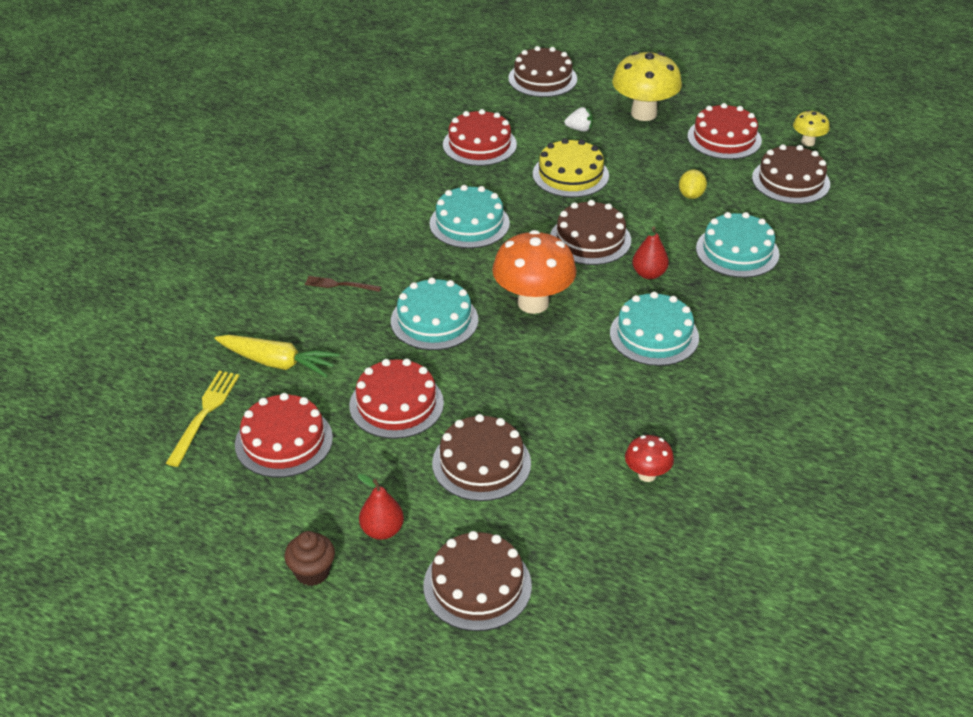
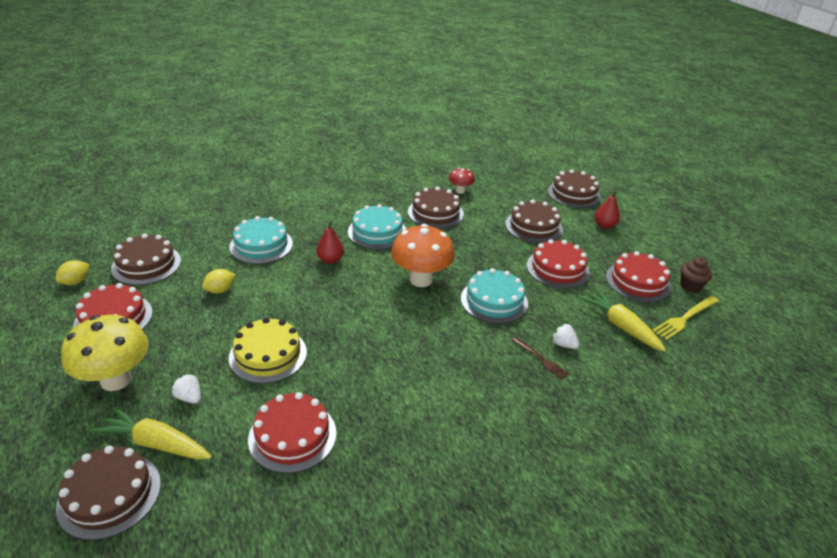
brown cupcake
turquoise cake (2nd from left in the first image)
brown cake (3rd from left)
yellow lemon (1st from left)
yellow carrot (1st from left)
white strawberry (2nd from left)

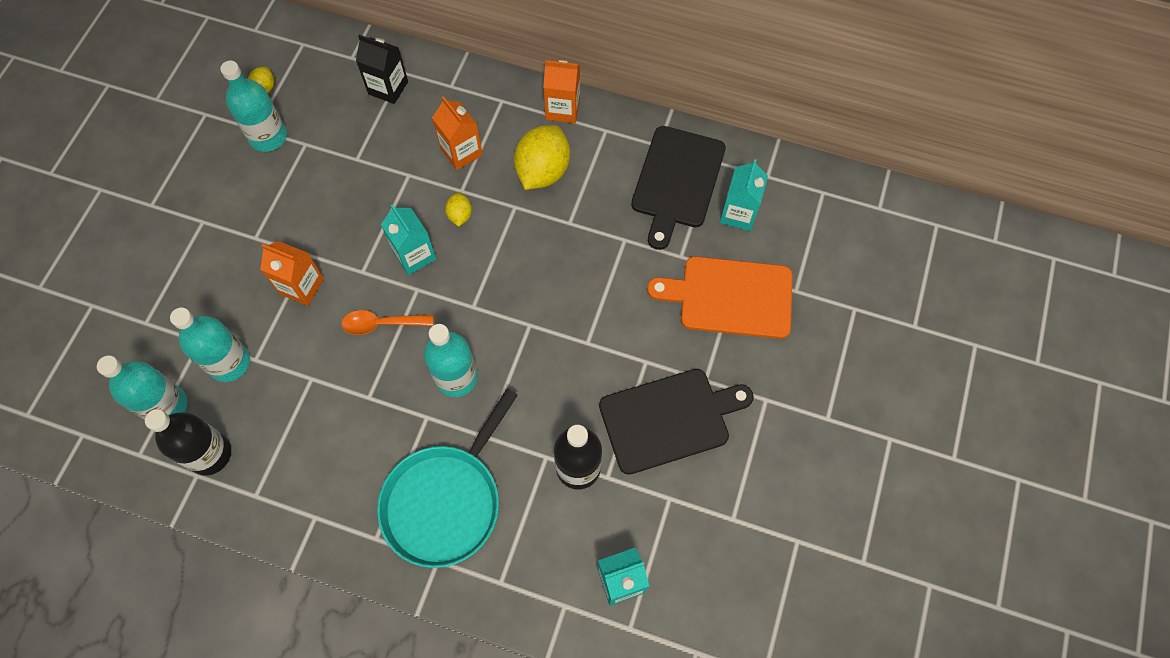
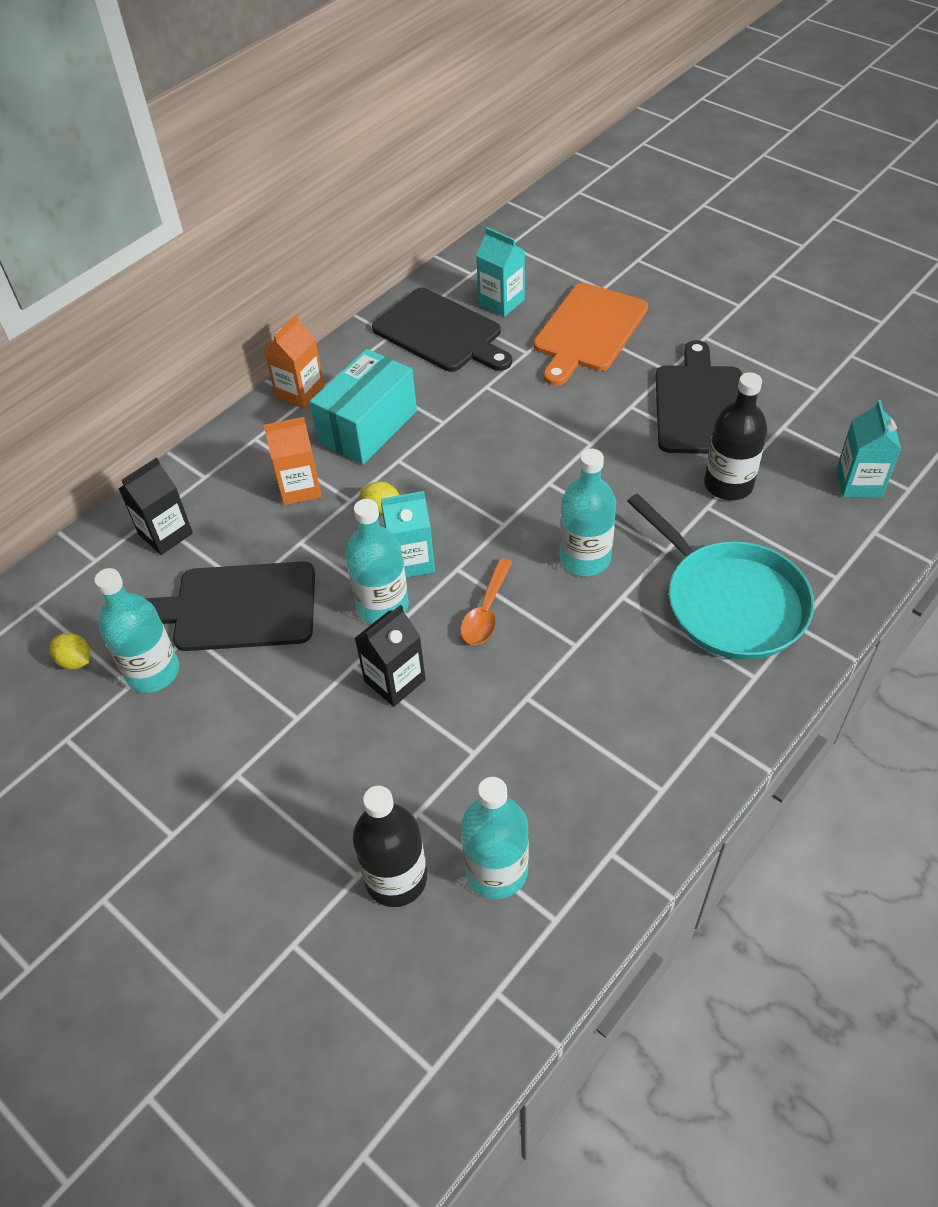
black bottle (1st from left)
turquoise bottle (2nd from left)
black carton (2nd from left)
turquoise box
black cutting board (1st from left)

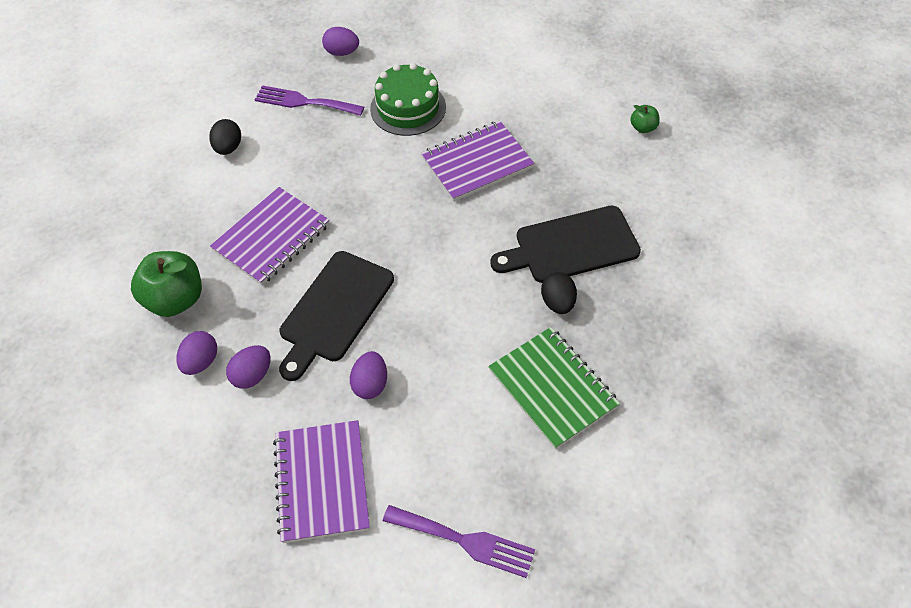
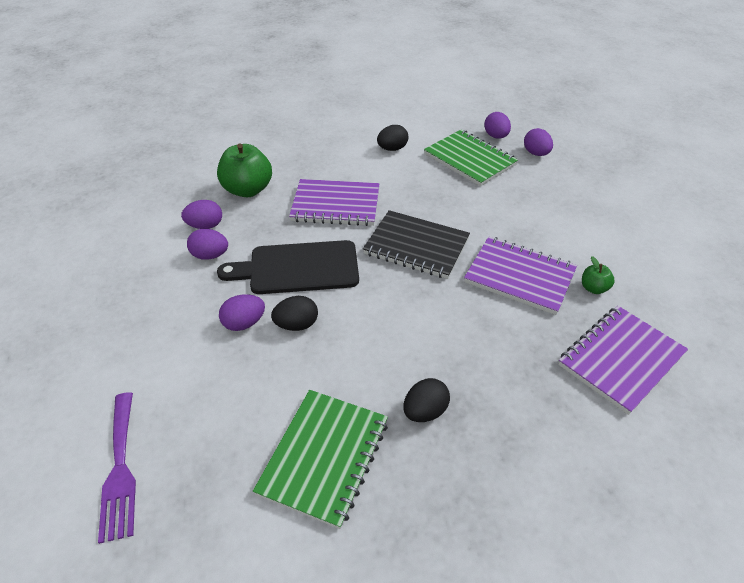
green notebook (2nd from left)
purple notebook (3rd from left)
green cake
black cutting board (2nd from left in the first image)
green apple (2nd from left)
black egg (1st from left)
black notebook
purple egg (4th from left)

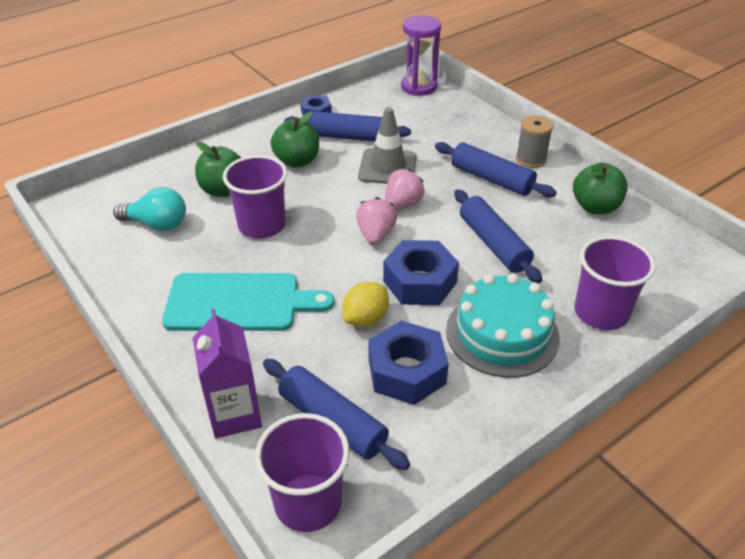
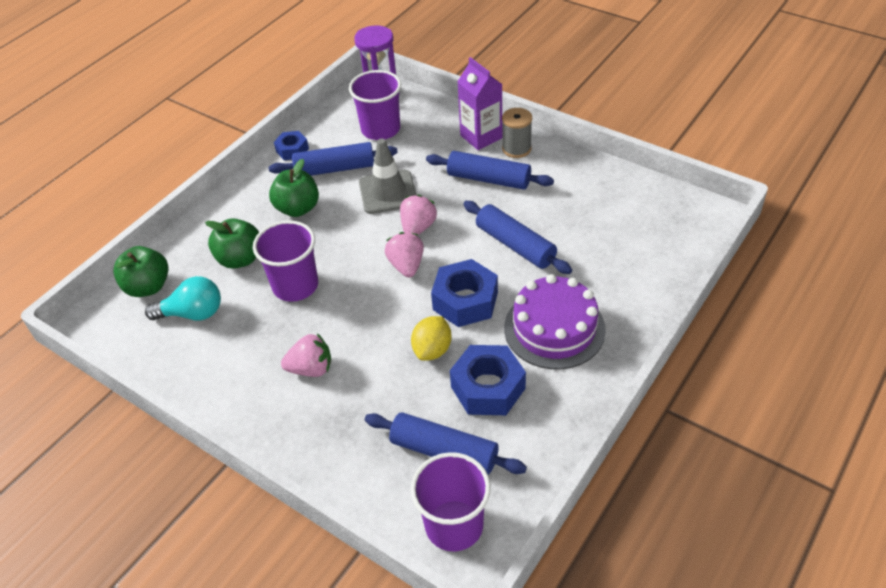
pink strawberry (1st from left)
purple carton
purple cake
green apple (1st from left)
purple cup (2nd from left)

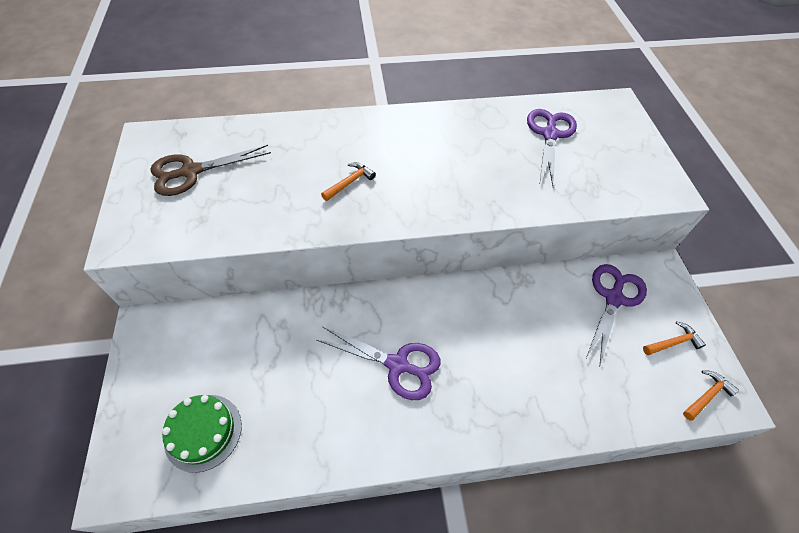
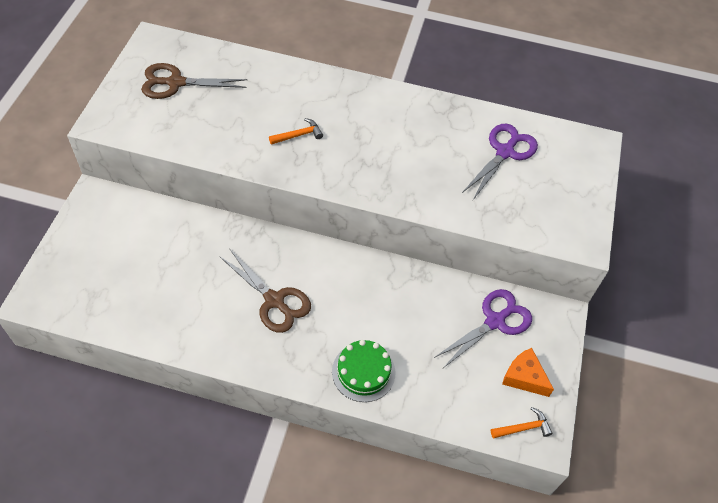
green cake
brown scissors (2nd from left)
orange cheese

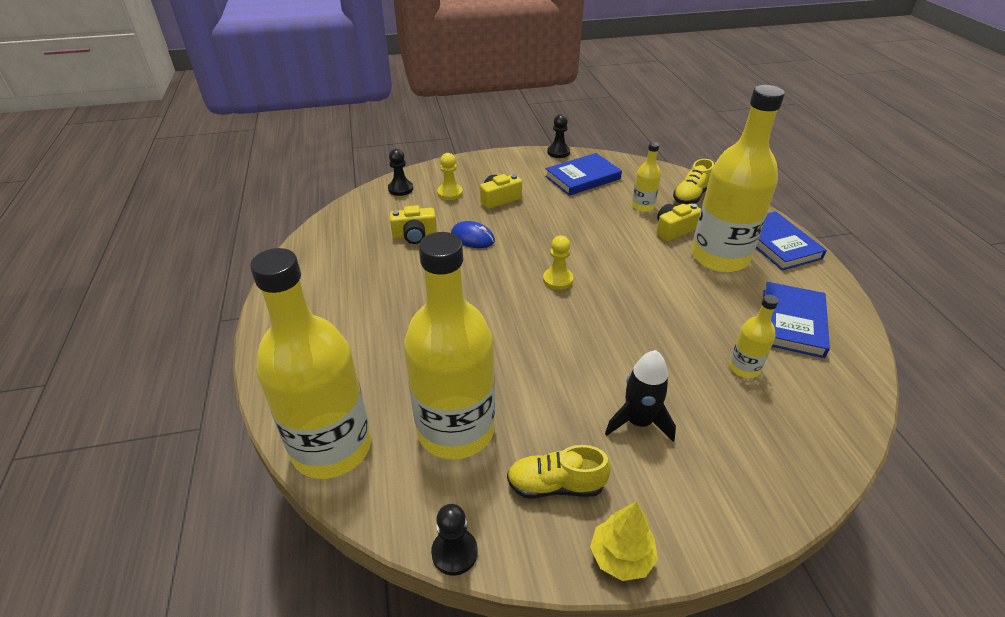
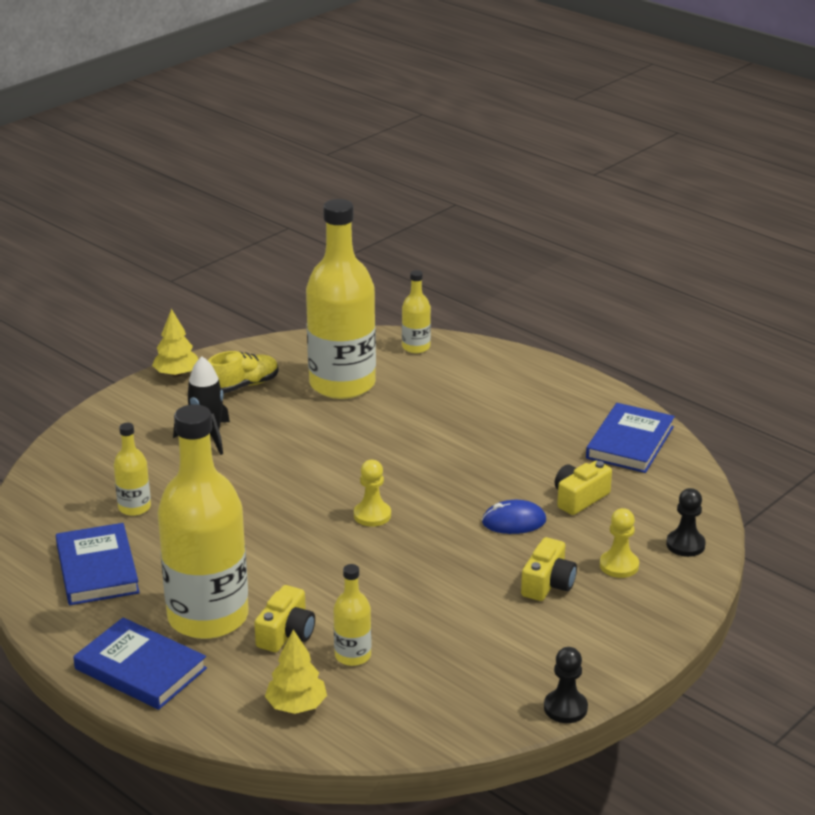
yellow bottle (5th from left)
black pawn (2nd from left in the first image)
blue book (3rd from left)
yellow tree (2nd from left)

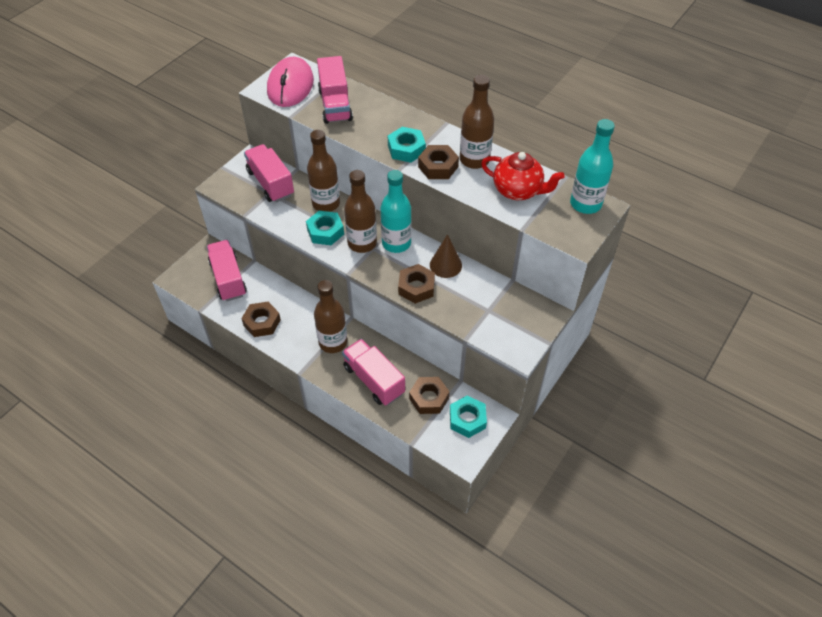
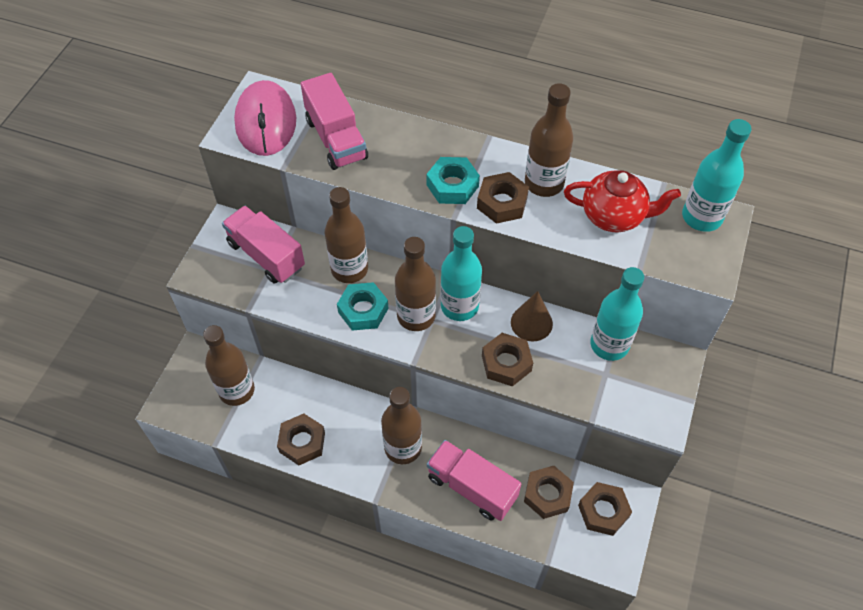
brown bottle (1st from left)
brown nut (5th from left)
turquoise bottle (2nd from left)

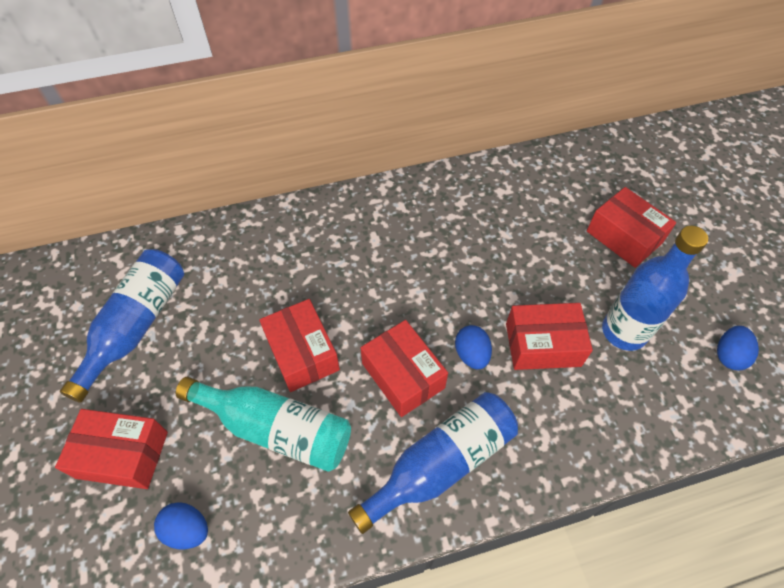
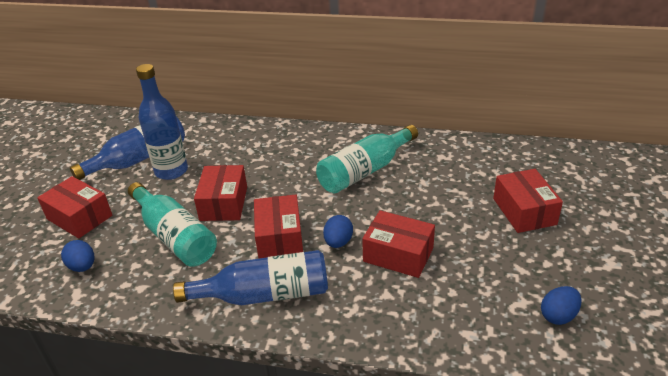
blue bottle (2nd from left)
turquoise bottle (2nd from left)

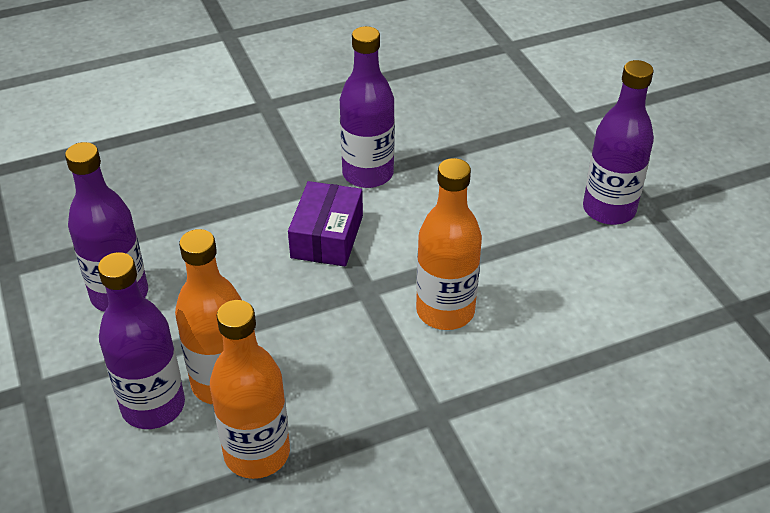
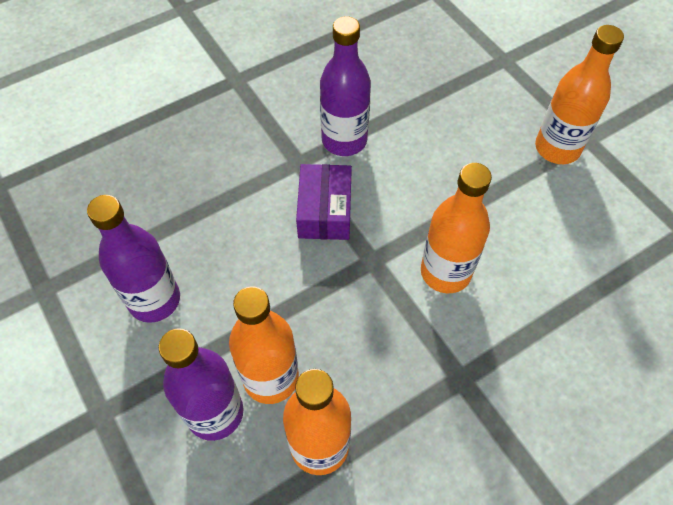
orange bottle (4th from left)

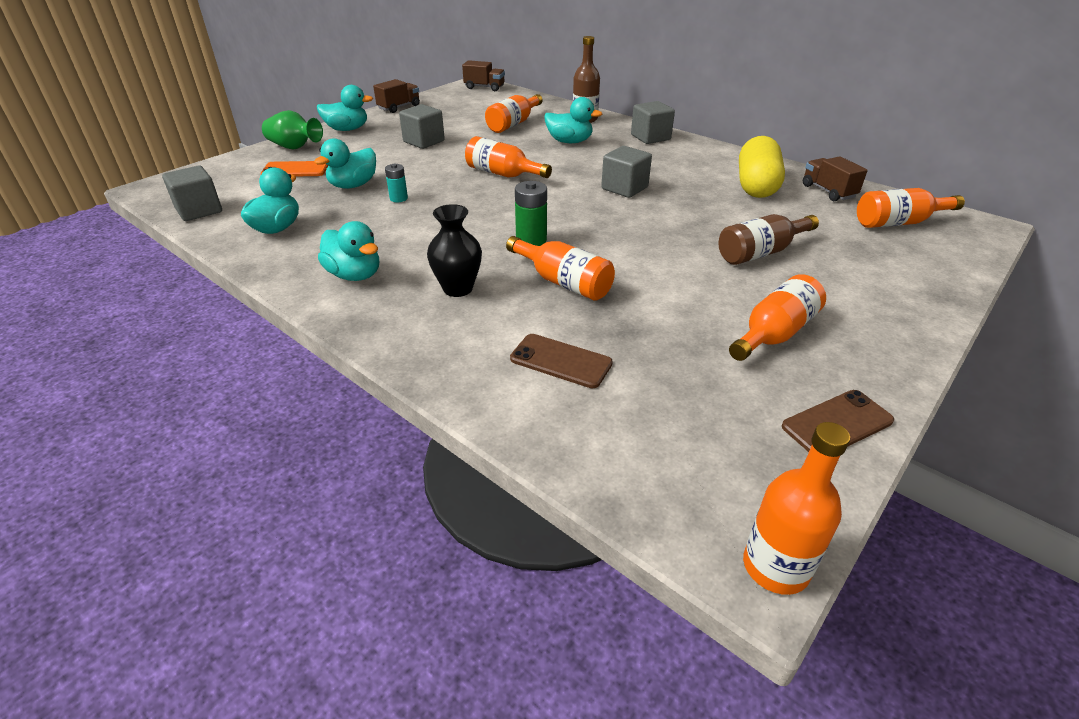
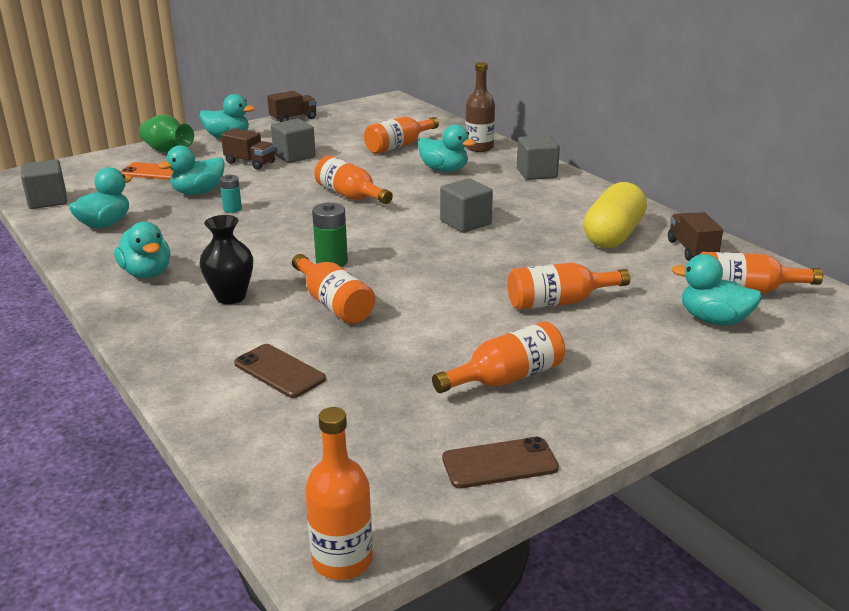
brown truck (1st from left)
orange bottle (6th from left)
turquoise duck (6th from left)

